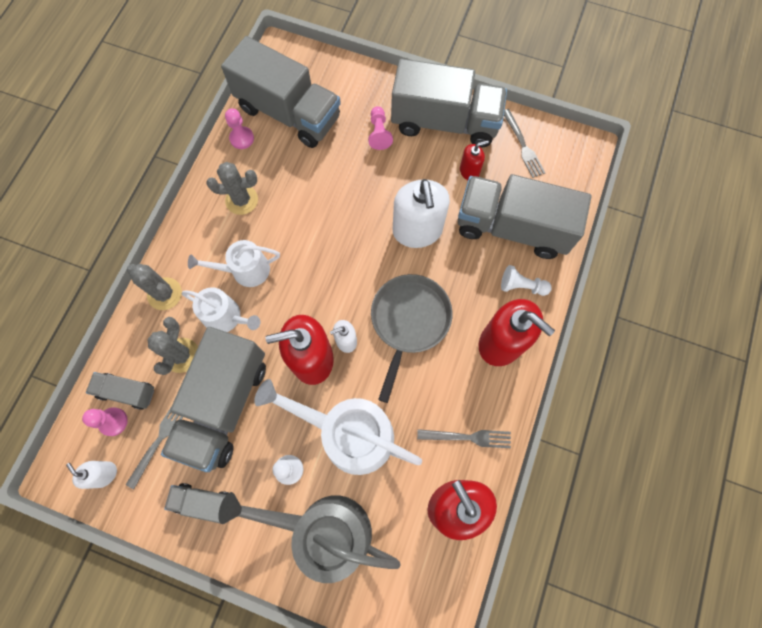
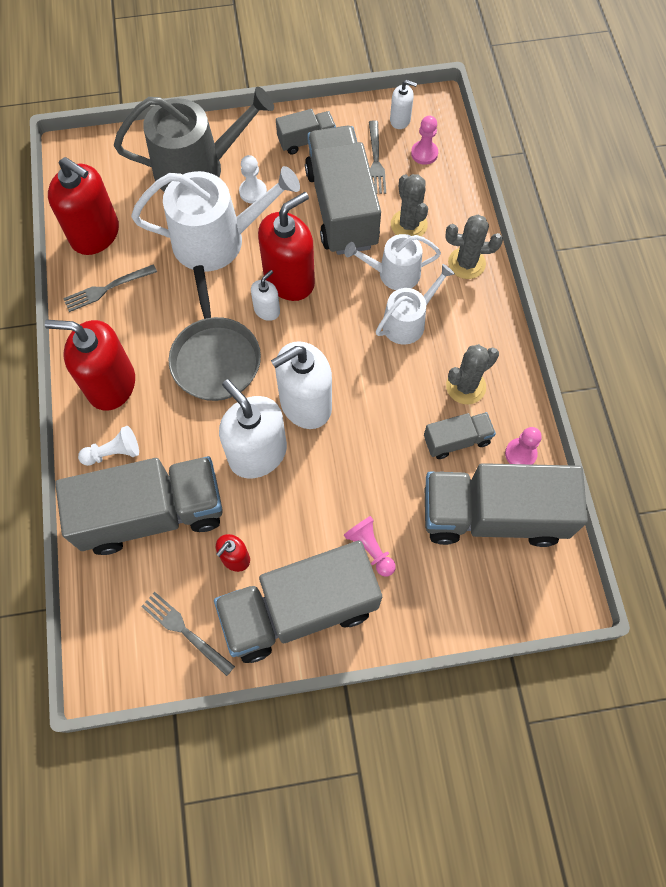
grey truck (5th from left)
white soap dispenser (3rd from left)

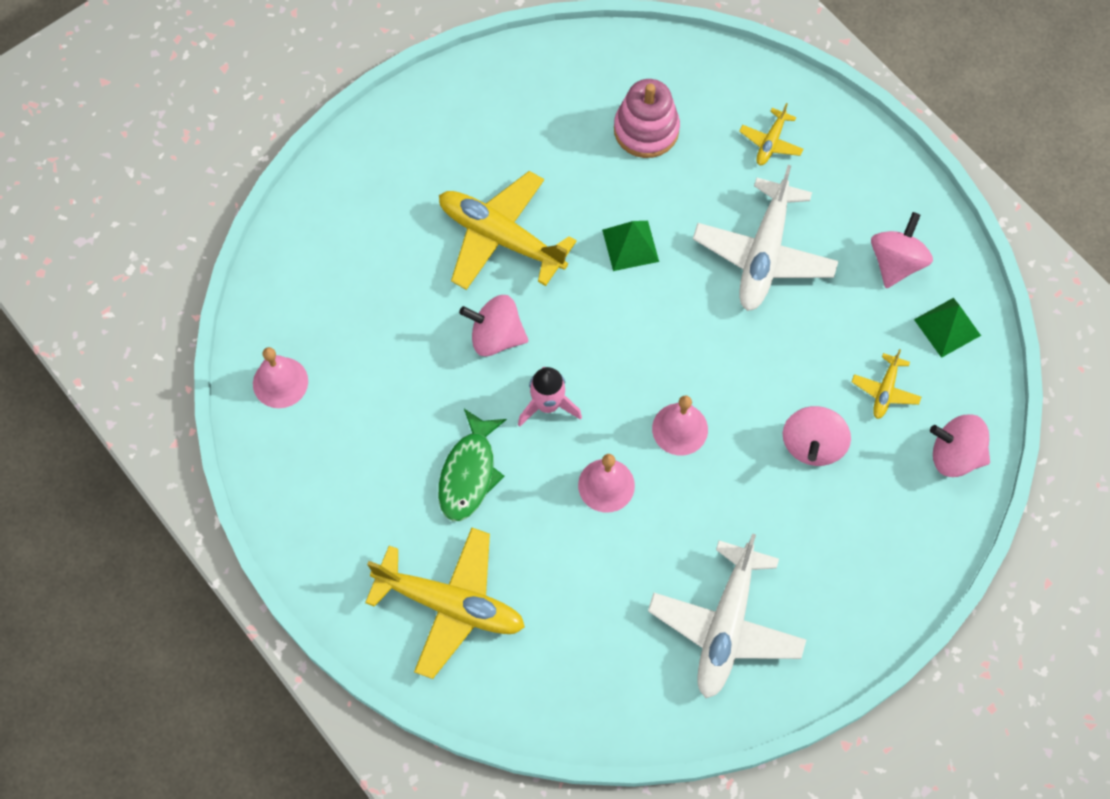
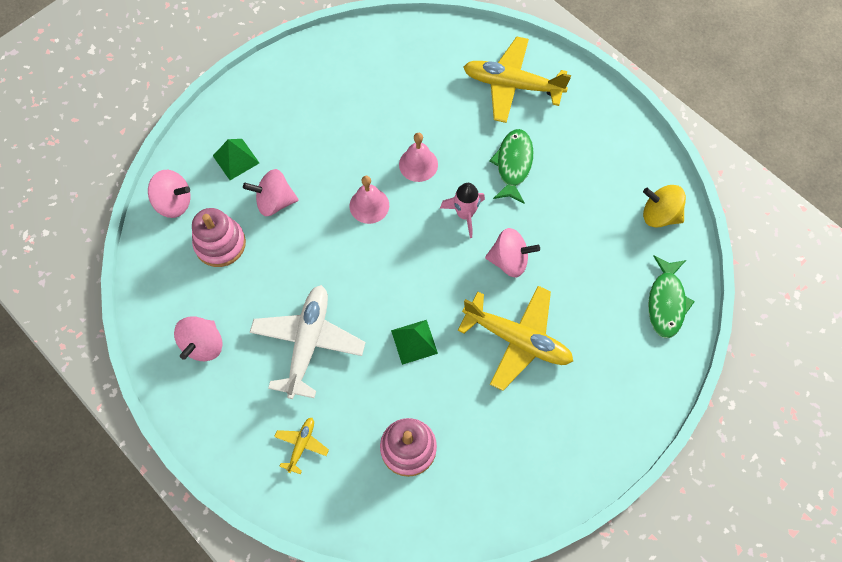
yellow spinning top
white plane (1st from left in the first image)
pink spinning top (3rd from left)
pink stacking toy (1st from left)
green pyramid (1st from left)
green fish (2nd from left)

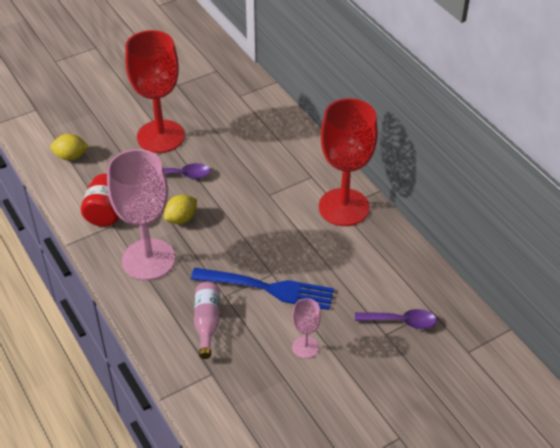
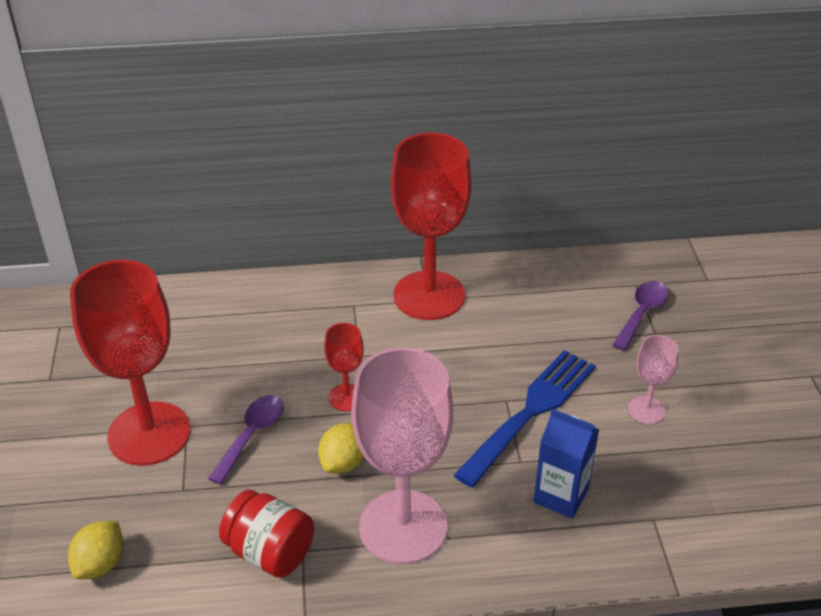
yellow lemon (2nd from left)
blue carton
red goblet (2nd from left)

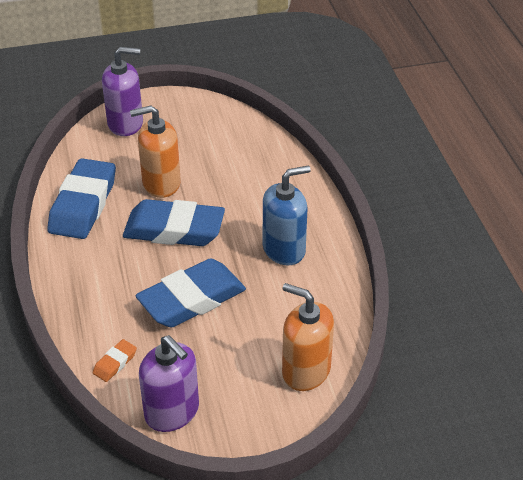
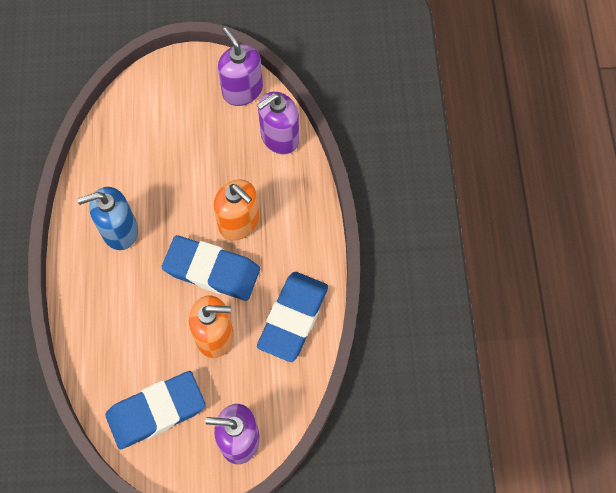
purple soap dispenser (3rd from left)
blue eraser (1st from left)
orange soap dispenser (2nd from left)

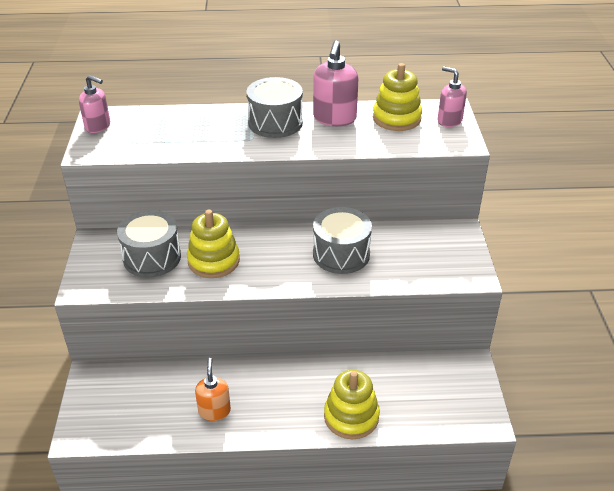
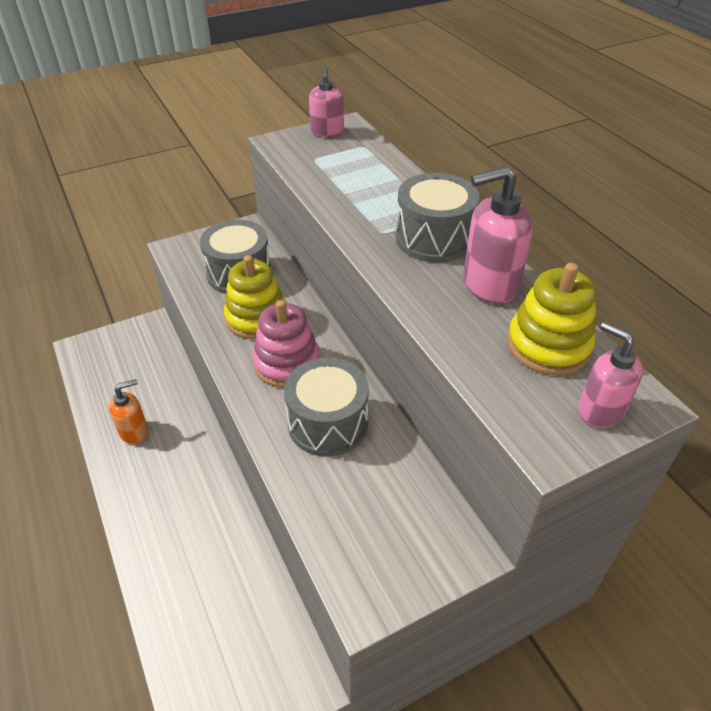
yellow stacking toy (2nd from left in the first image)
pink soap dispenser (3rd from left)
pink stacking toy

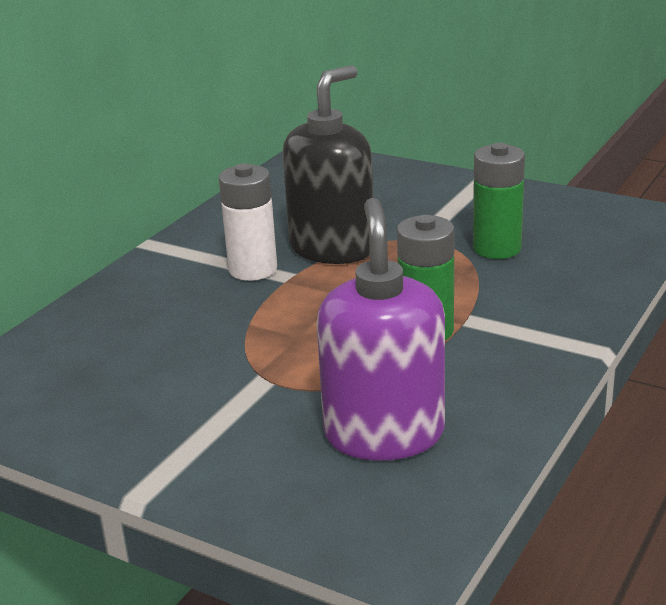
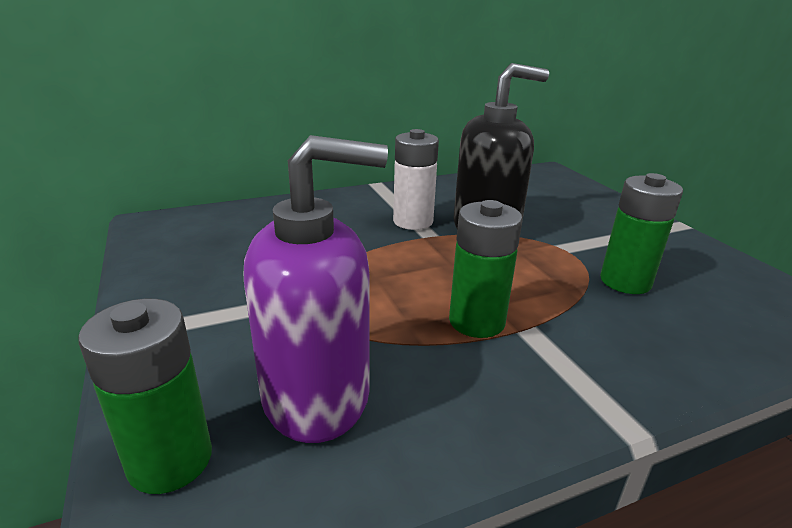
purple soap dispenser
green battery (1st from left)

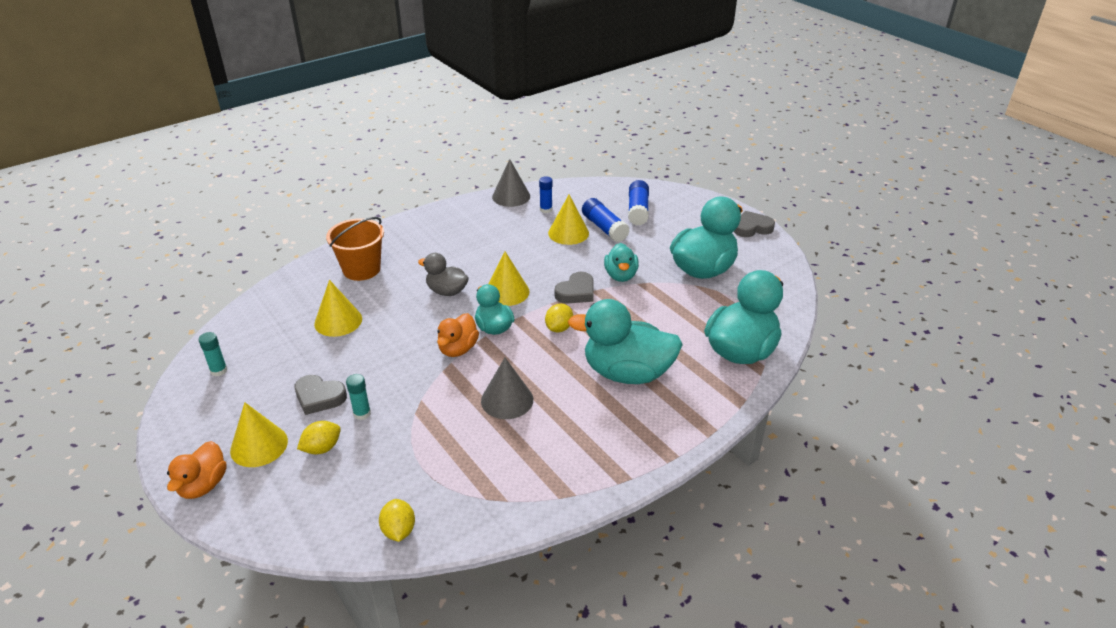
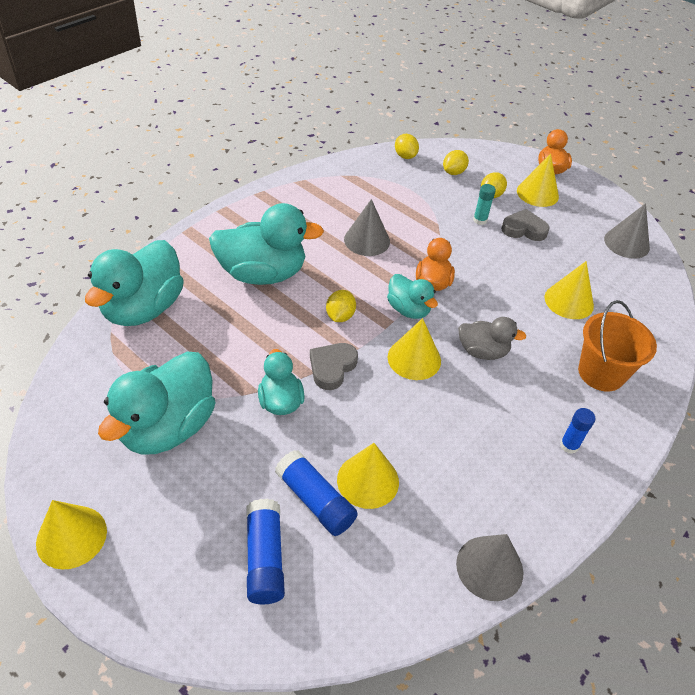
grey cone (3rd from left)
blue glue stick (3rd from left)
yellow cone (1st from left)
yellow lemon (3rd from left)

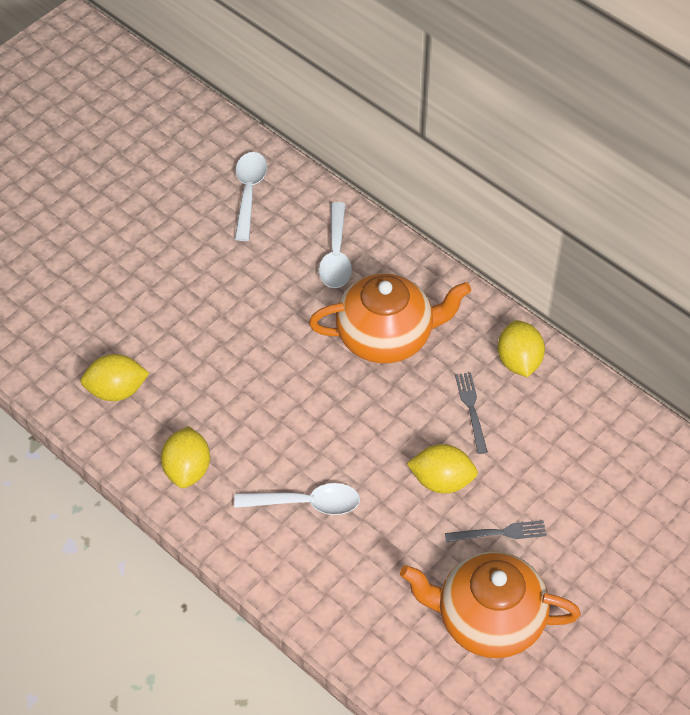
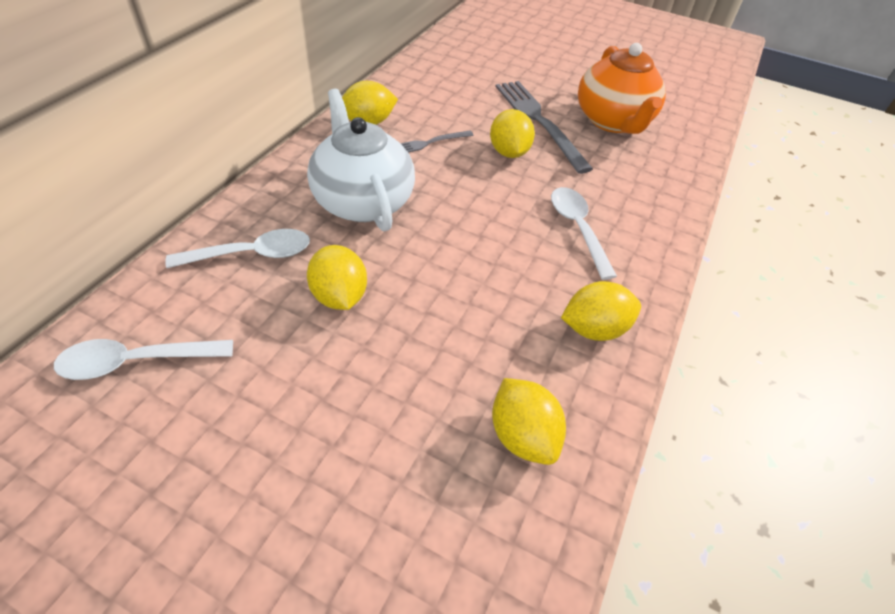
white teapot
grey fork (2nd from left)
yellow lemon (1st from left)

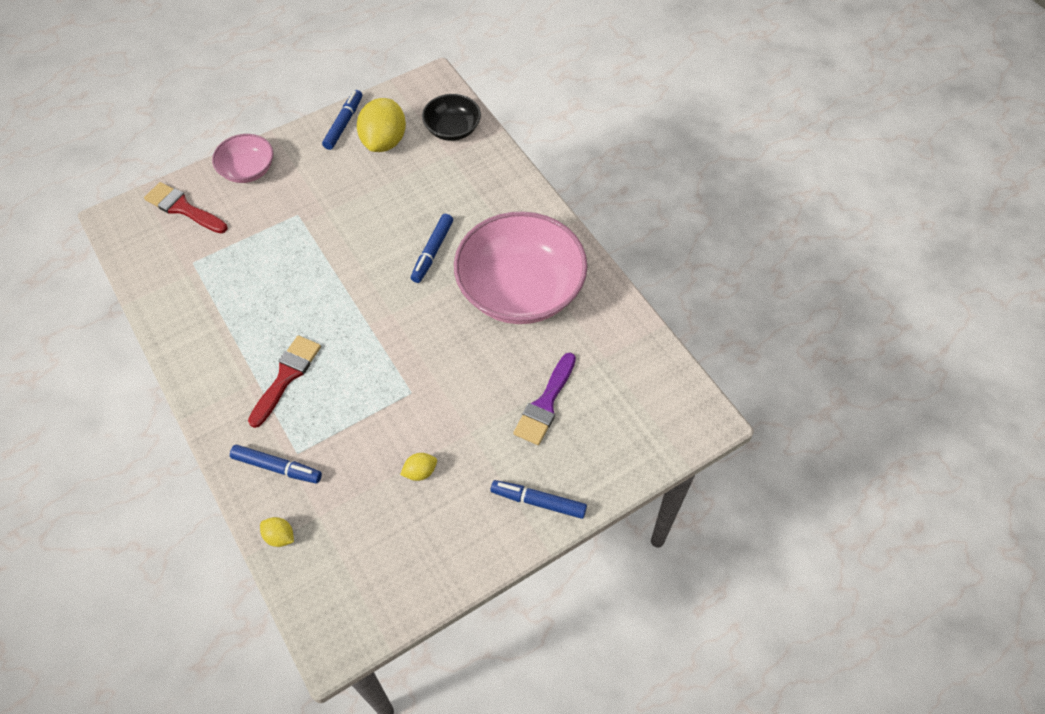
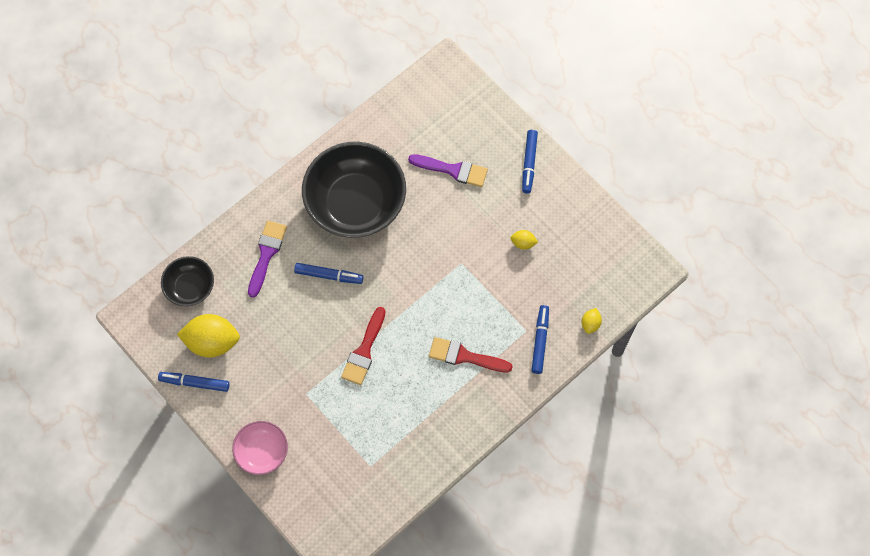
red brush (1st from left)
yellow lemon (2nd from left)
black bowl (2nd from left)
purple brush (1st from left)

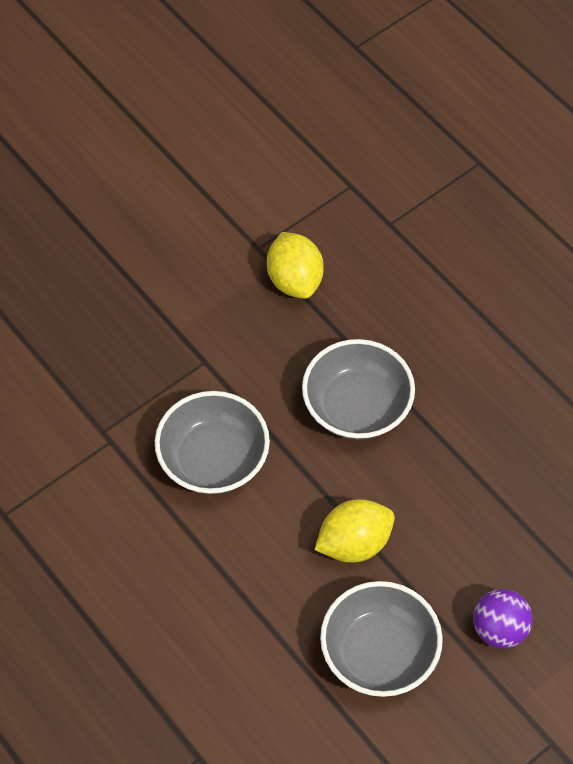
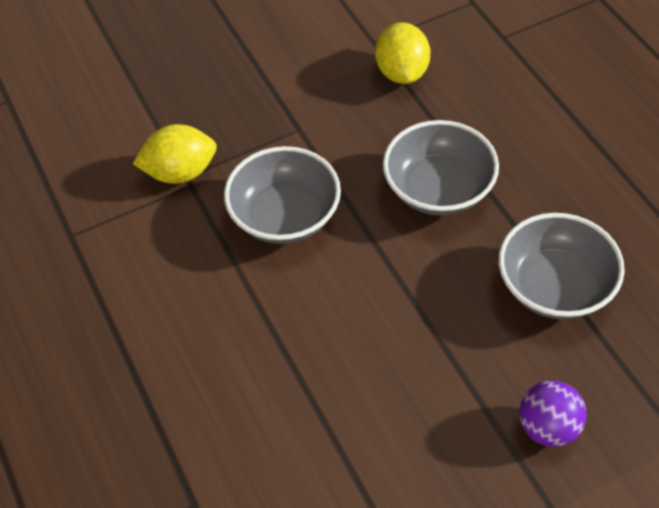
yellow lemon (1st from left)
grey bowl (3rd from left)

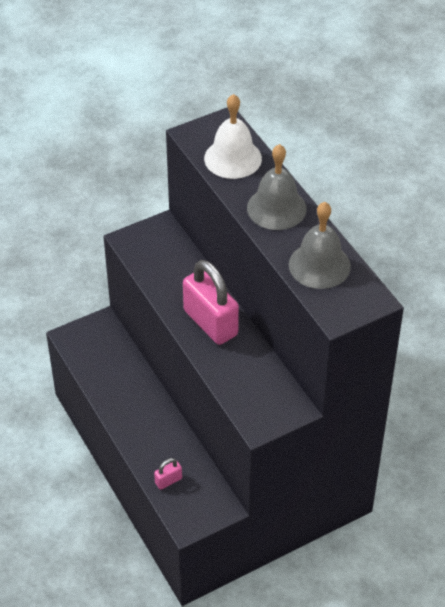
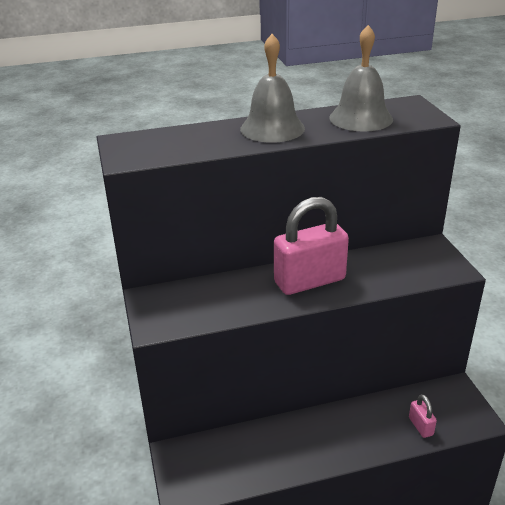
white bell

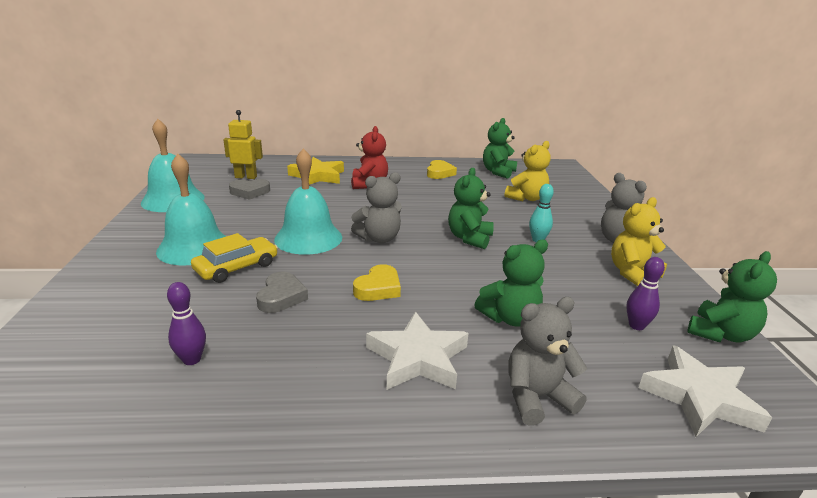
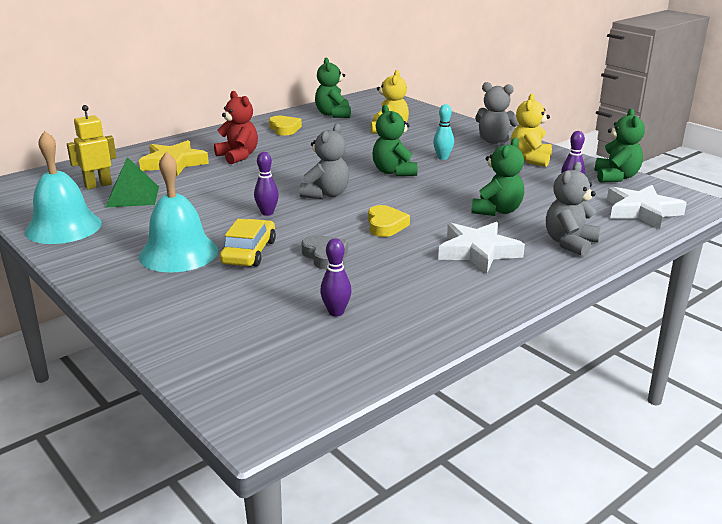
green pyramid
purple bowling pin (1st from left)

